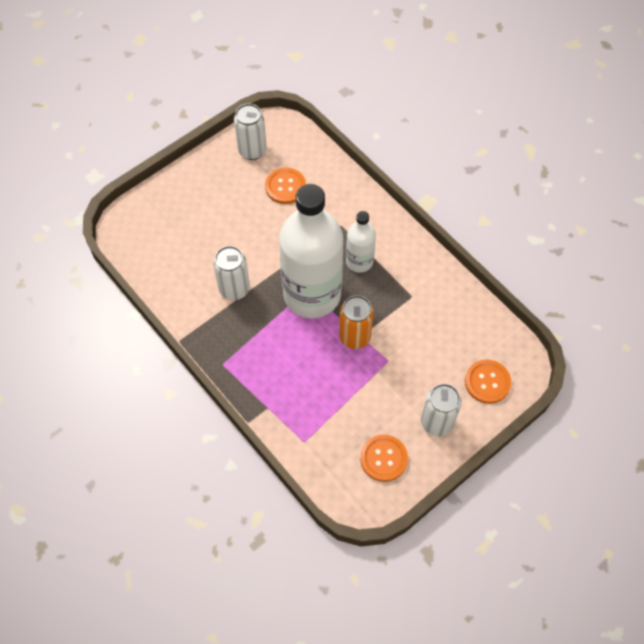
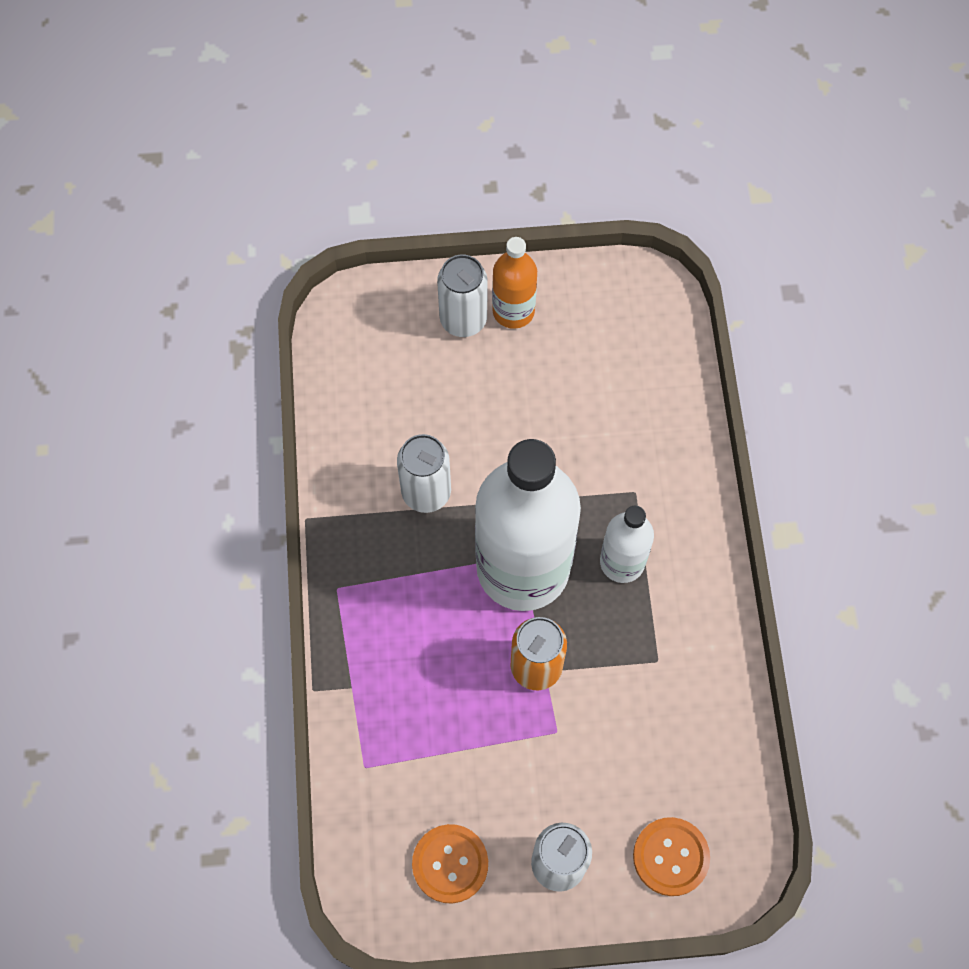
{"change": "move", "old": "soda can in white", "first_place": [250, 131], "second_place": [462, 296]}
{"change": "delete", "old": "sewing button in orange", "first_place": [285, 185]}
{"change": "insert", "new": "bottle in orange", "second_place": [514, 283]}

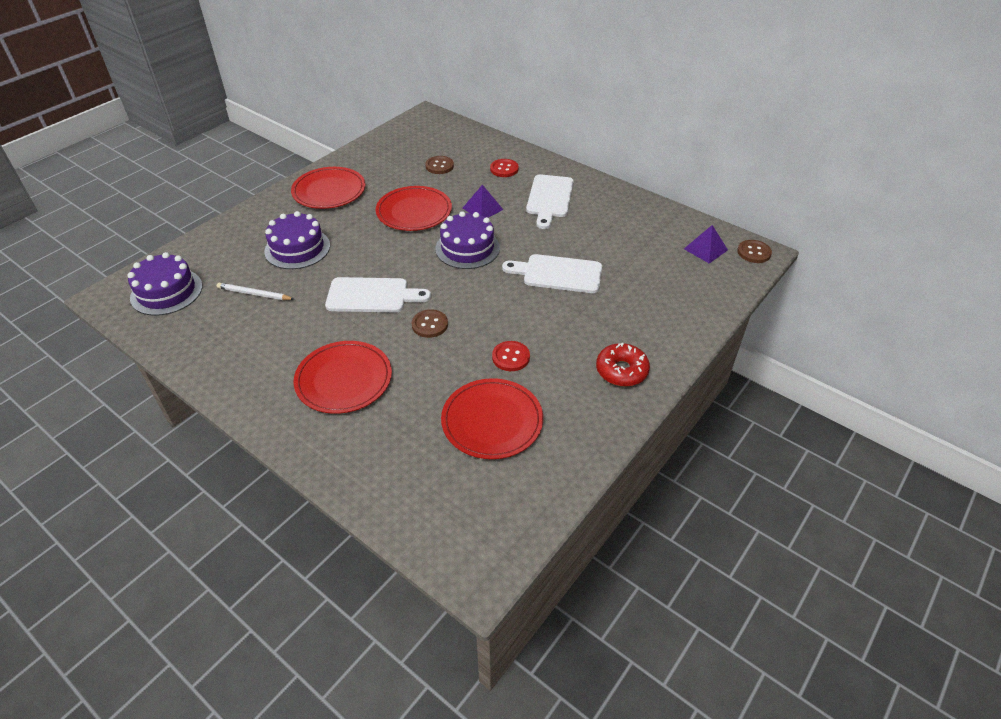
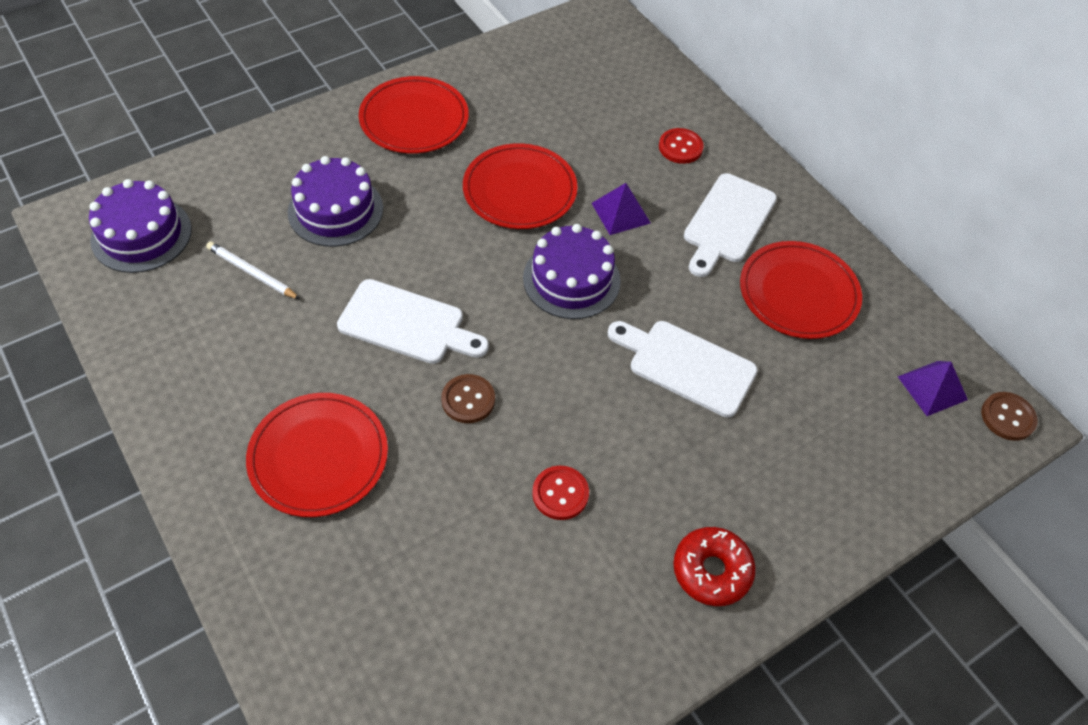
{"change": "delete", "old": "sewing button in dark brown", "first_place": [439, 165]}
{"change": "move", "old": "plate in crimson", "first_place": [492, 418], "second_place": [801, 290]}

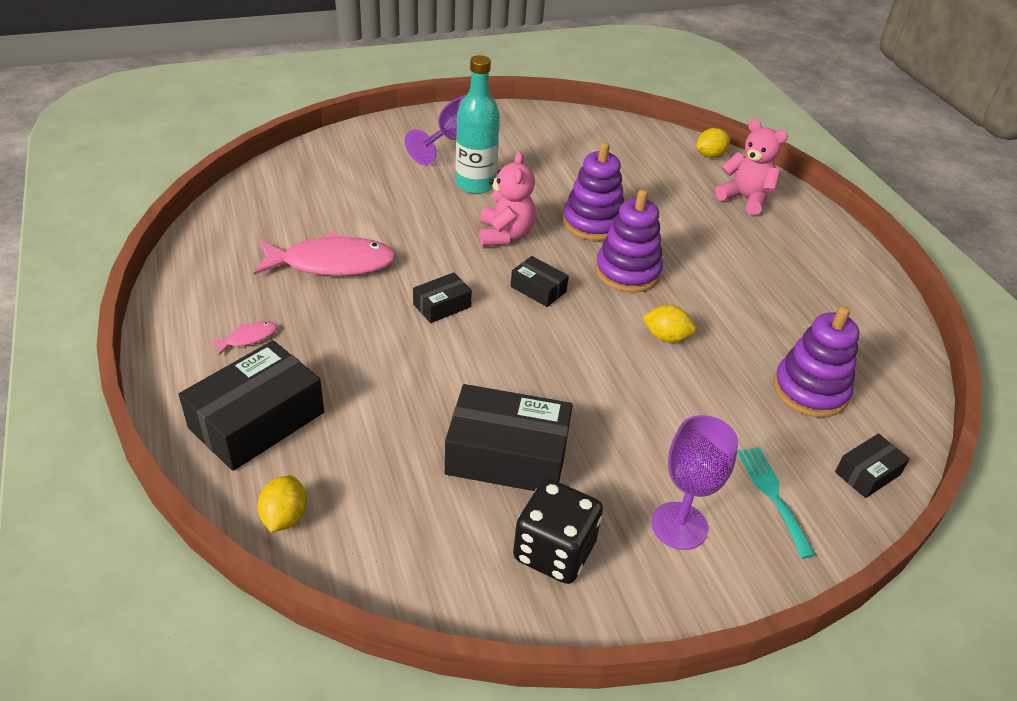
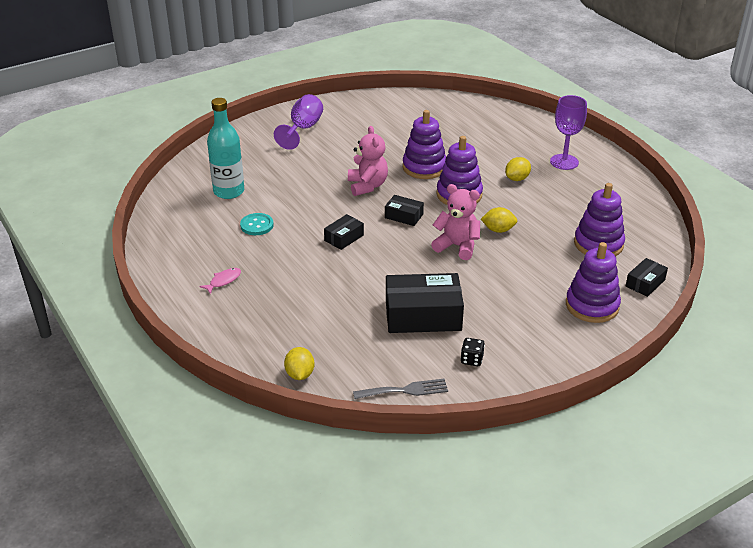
{"change": "move", "old": "bottle in turquoise", "first_place": [477, 124], "second_place": [225, 148]}
{"change": "move", "old": "stuffed bear in pink", "first_place": [751, 167], "second_place": [455, 222]}
{"change": "move", "old": "lemon in golden", "first_place": [713, 143], "second_place": [518, 169]}
{"change": "replace", "old": "fish in pink", "new": "sewing button in turquoise", "first_place": [324, 254], "second_place": [257, 224]}
{"change": "delete", "old": "parcel in black", "first_place": [251, 405]}
{"change": "move", "old": "chalice in violet", "first_place": [694, 482], "second_place": [568, 132]}
{"change": "replace", "old": "table fork in turquoise", "new": "ring stacker in violet", "first_place": [776, 503], "second_place": [593, 282]}
{"change": "resize", "old": "game die in black", "first_place": [558, 531], "second_place": [473, 352], "factor": 0.48}
{"change": "insert", "new": "table fork in ash-grey", "second_place": [400, 389]}

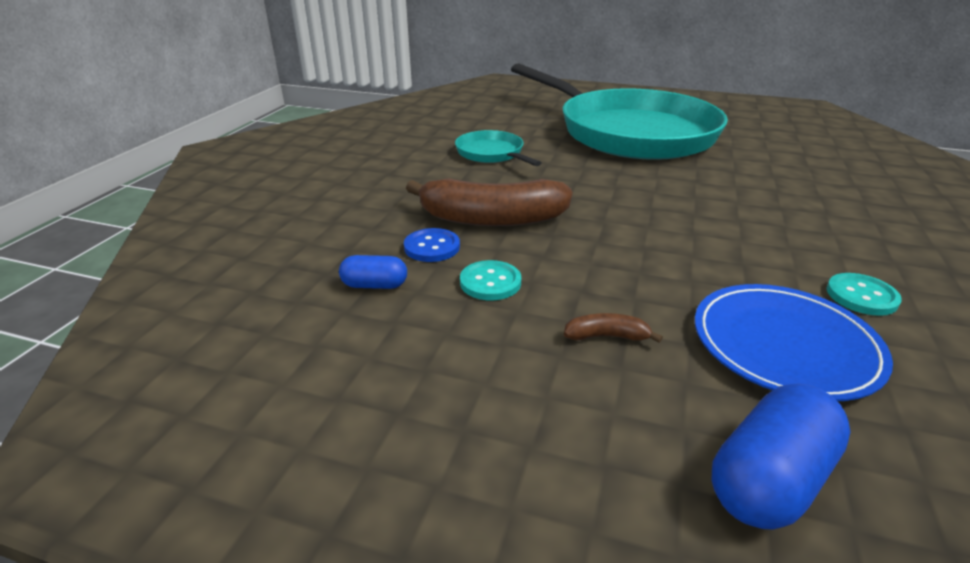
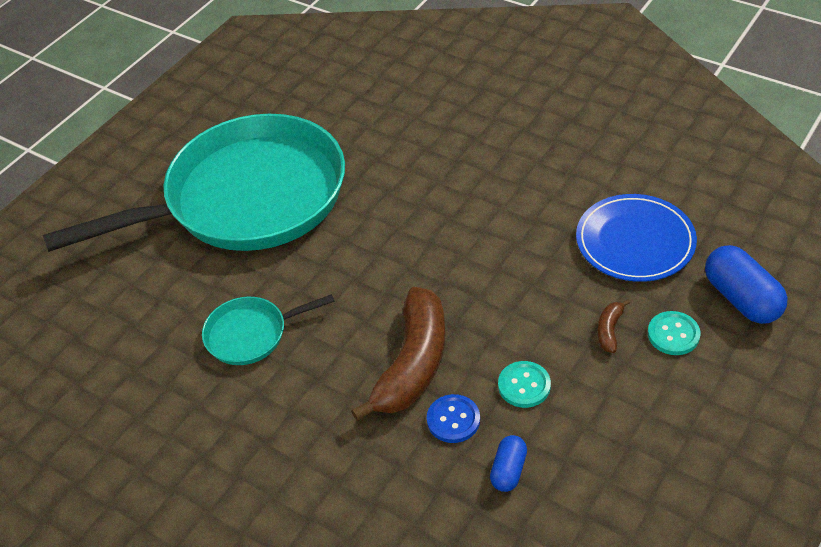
{"change": "move", "old": "sewing button in turquoise", "first_place": [864, 294], "second_place": [674, 333]}

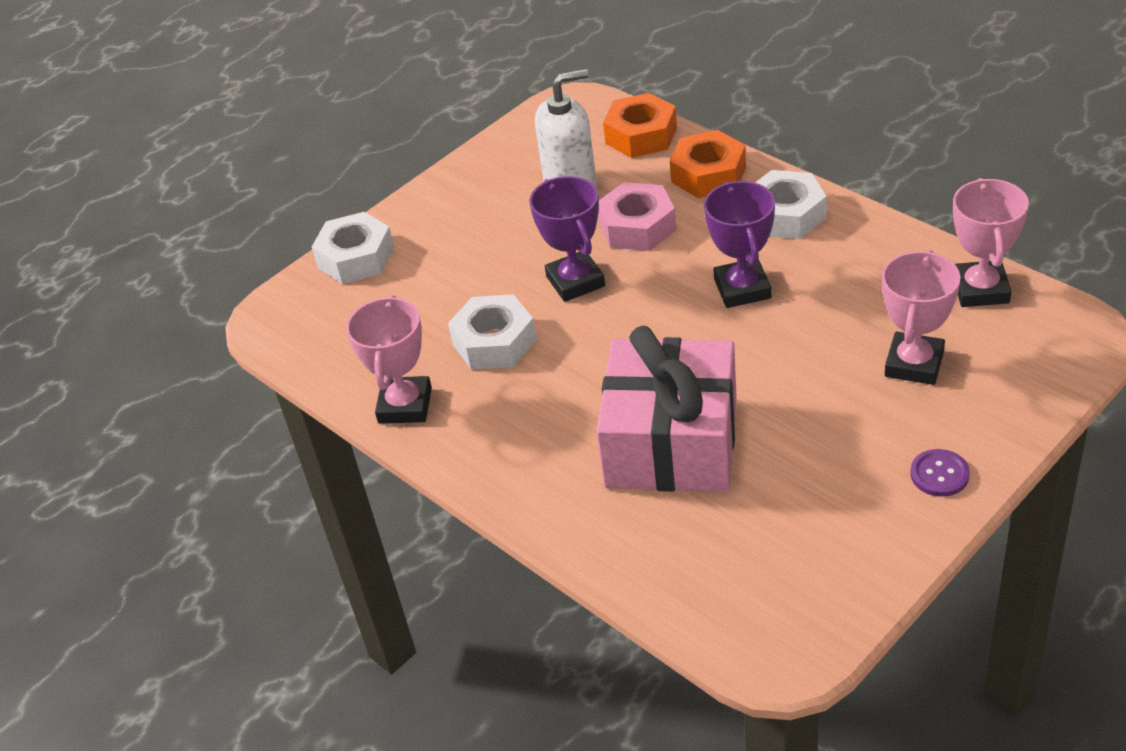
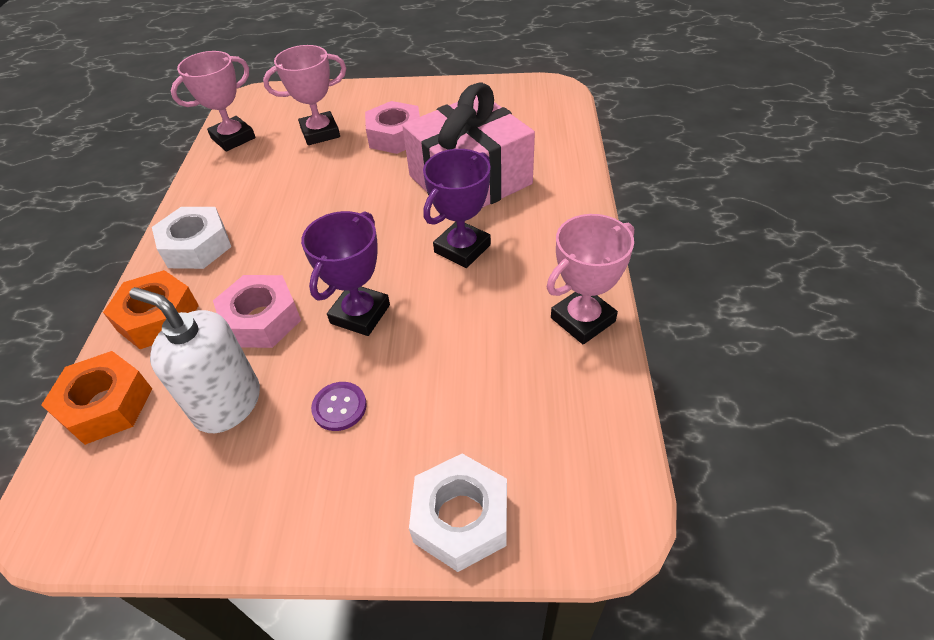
{"change": "move", "old": "trophy in violet", "first_place": [739, 244], "second_place": [457, 208]}
{"change": "delete", "old": "hex nut in white", "first_place": [492, 332]}
{"change": "move", "old": "sewing button in violet", "first_place": [940, 473], "second_place": [339, 406]}
{"change": "insert", "new": "hex nut in pink", "second_place": [392, 127]}

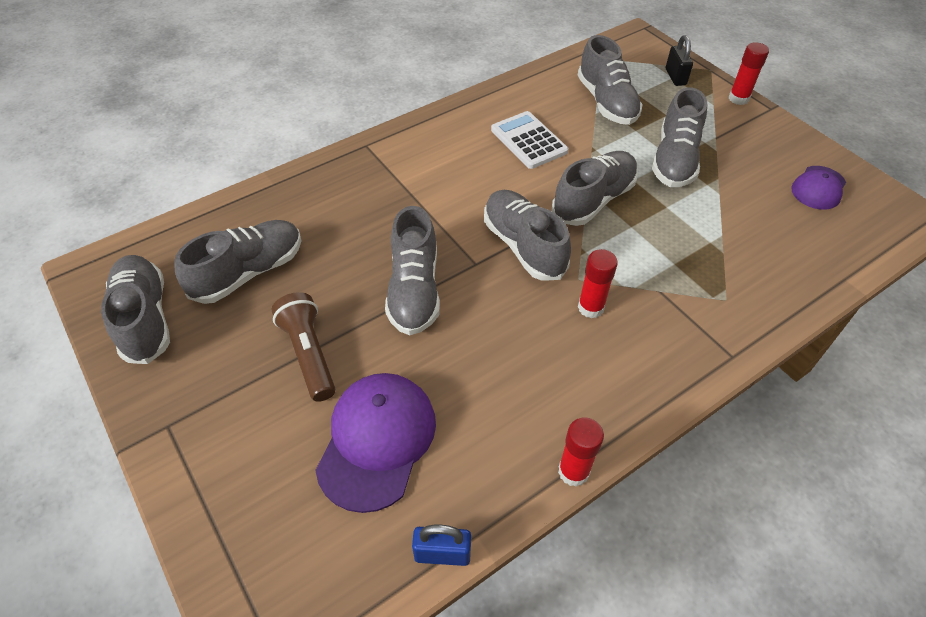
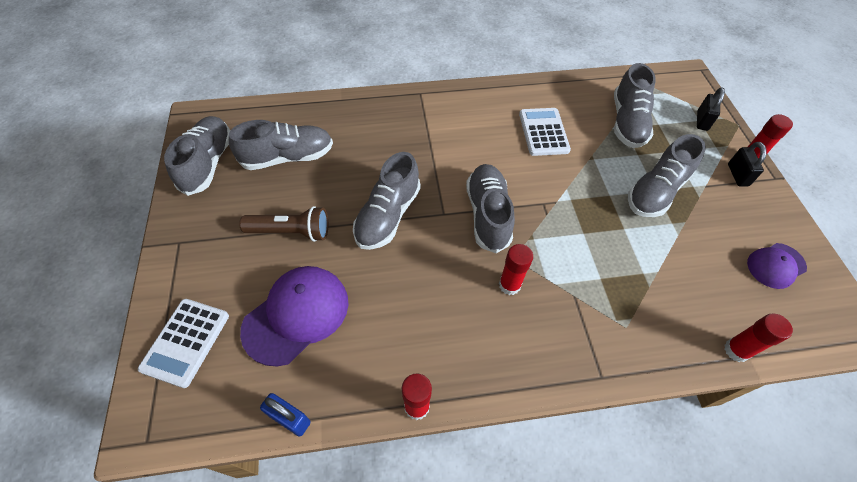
{"change": "delete", "old": "shoe in ash-grey", "first_place": [594, 188]}
{"change": "rotate", "old": "flashlight in dark brown", "first_place": [303, 347], "second_place": [283, 224], "degrees": 90}
{"change": "insert", "new": "padlock in black", "second_place": [747, 164]}
{"change": "insert", "new": "adding machine in white", "second_place": [183, 343]}
{"change": "insert", "new": "stick of glue in crimson", "second_place": [759, 338]}

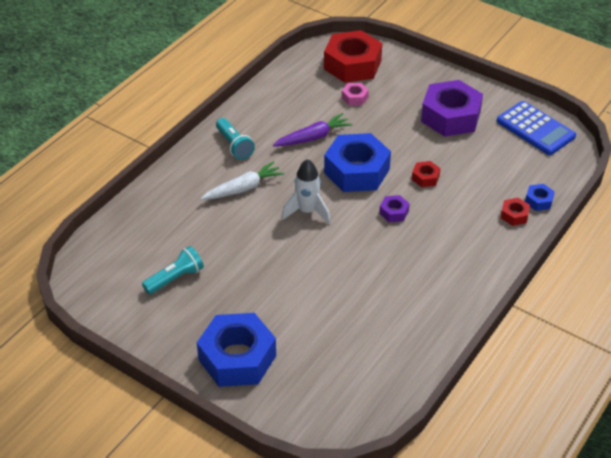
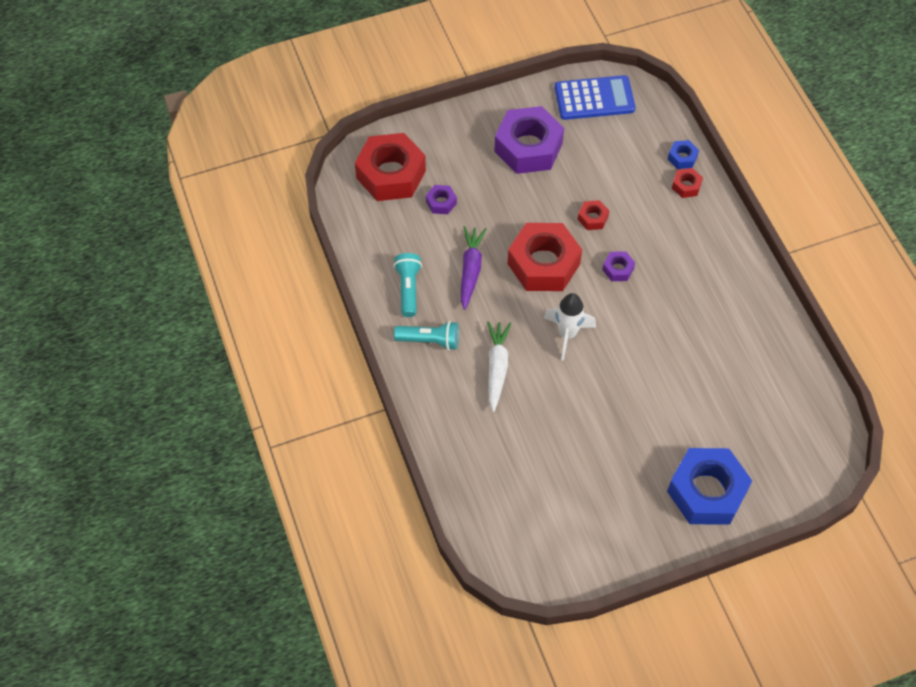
{"change": "recolor", "old": "hex nut in pink", "new": "hex nut in violet", "first_place": [355, 94], "second_place": [441, 199]}
{"change": "recolor", "old": "hex nut in blue", "new": "hex nut in crimson", "first_place": [357, 162], "second_place": [545, 257]}
{"change": "move", "old": "flashlight in turquoise", "first_place": [173, 270], "second_place": [408, 285]}

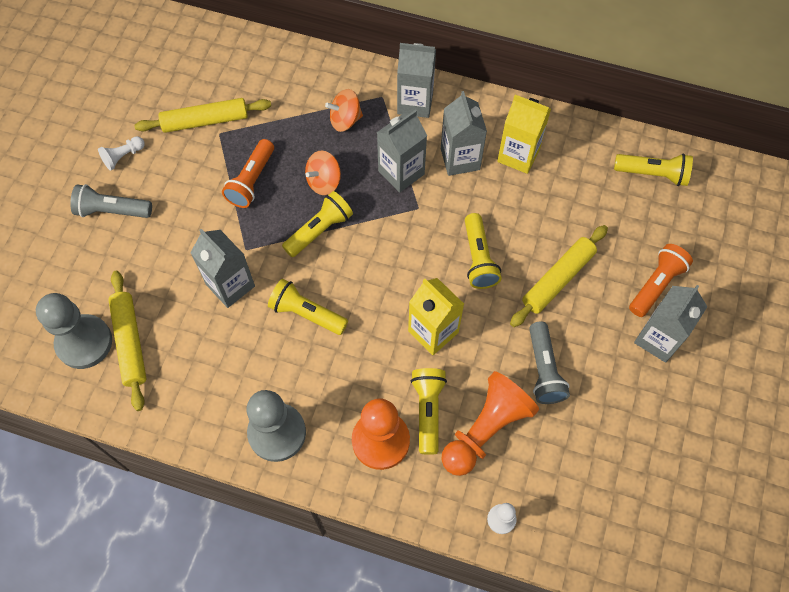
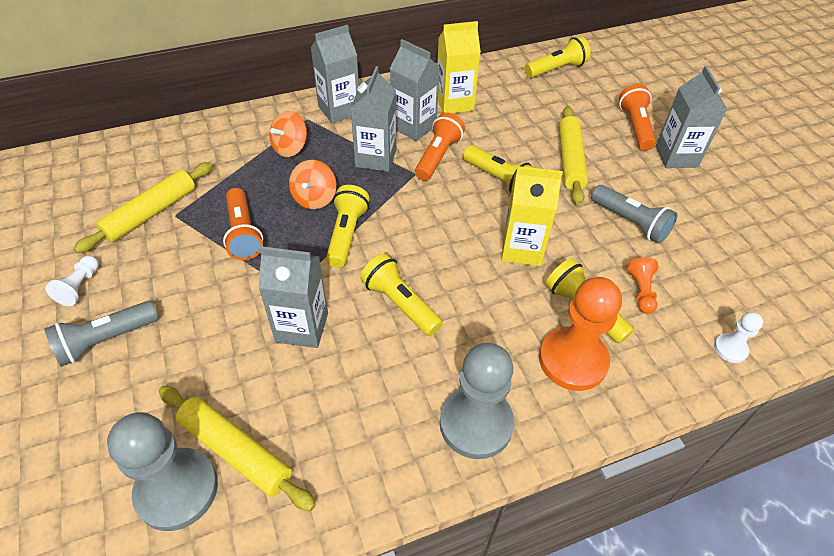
{"change": "rotate", "old": "flashlight in golden", "first_place": [308, 307], "second_place": [401, 295], "degrees": 60}
{"change": "resize", "old": "pawn in orange", "first_place": [490, 423], "second_place": [642, 285], "factor": 0.48}
{"change": "insert", "new": "flashlight in orange", "second_place": [440, 147]}

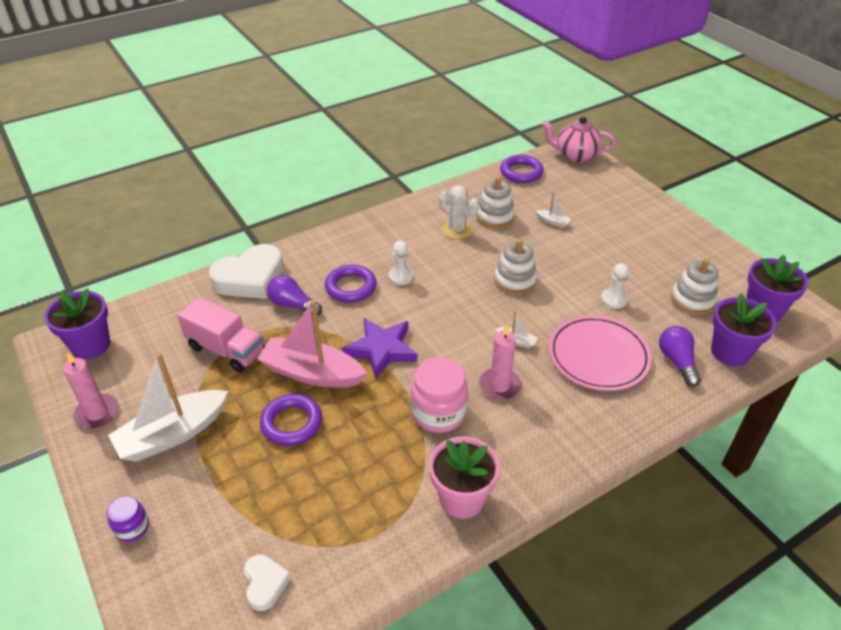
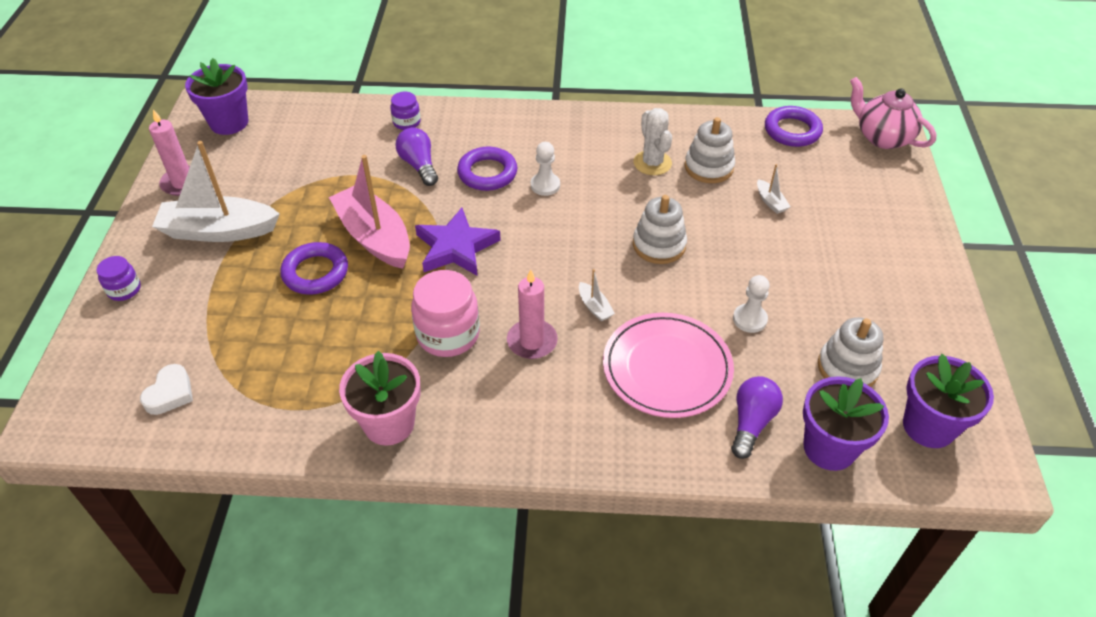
{"change": "replace", "old": "heart in white", "new": "jam jar in violet", "first_place": [246, 271], "second_place": [405, 111]}
{"change": "delete", "old": "truck in pink", "first_place": [221, 335]}

